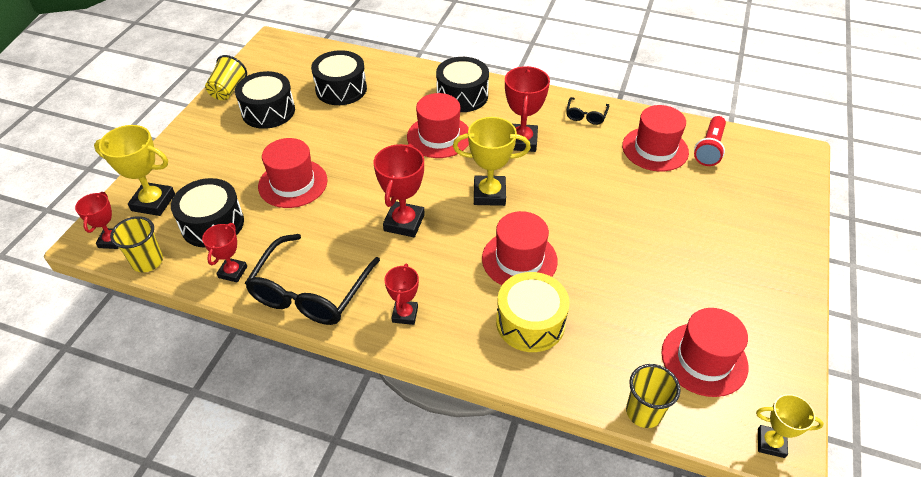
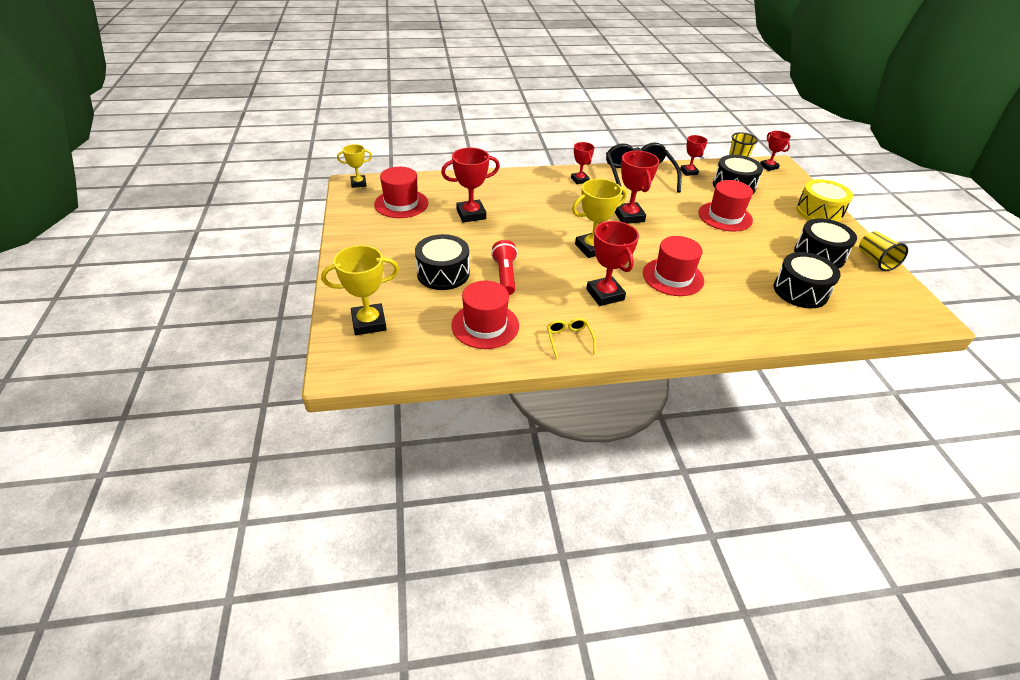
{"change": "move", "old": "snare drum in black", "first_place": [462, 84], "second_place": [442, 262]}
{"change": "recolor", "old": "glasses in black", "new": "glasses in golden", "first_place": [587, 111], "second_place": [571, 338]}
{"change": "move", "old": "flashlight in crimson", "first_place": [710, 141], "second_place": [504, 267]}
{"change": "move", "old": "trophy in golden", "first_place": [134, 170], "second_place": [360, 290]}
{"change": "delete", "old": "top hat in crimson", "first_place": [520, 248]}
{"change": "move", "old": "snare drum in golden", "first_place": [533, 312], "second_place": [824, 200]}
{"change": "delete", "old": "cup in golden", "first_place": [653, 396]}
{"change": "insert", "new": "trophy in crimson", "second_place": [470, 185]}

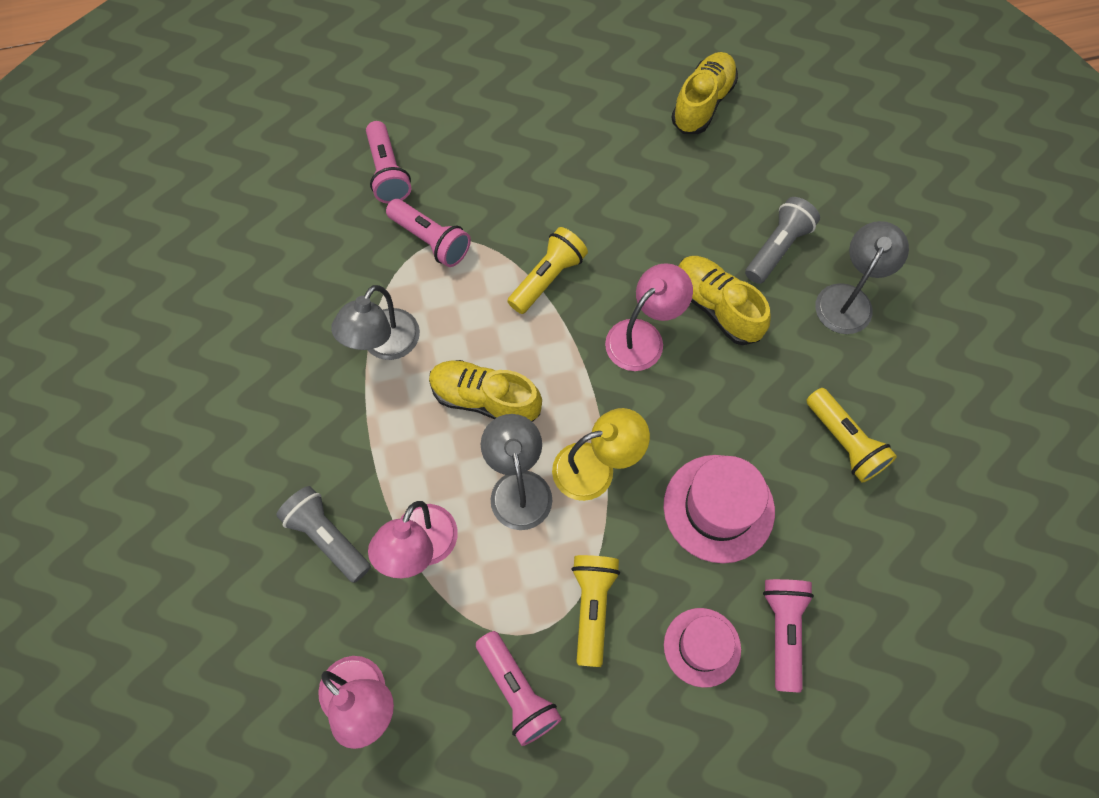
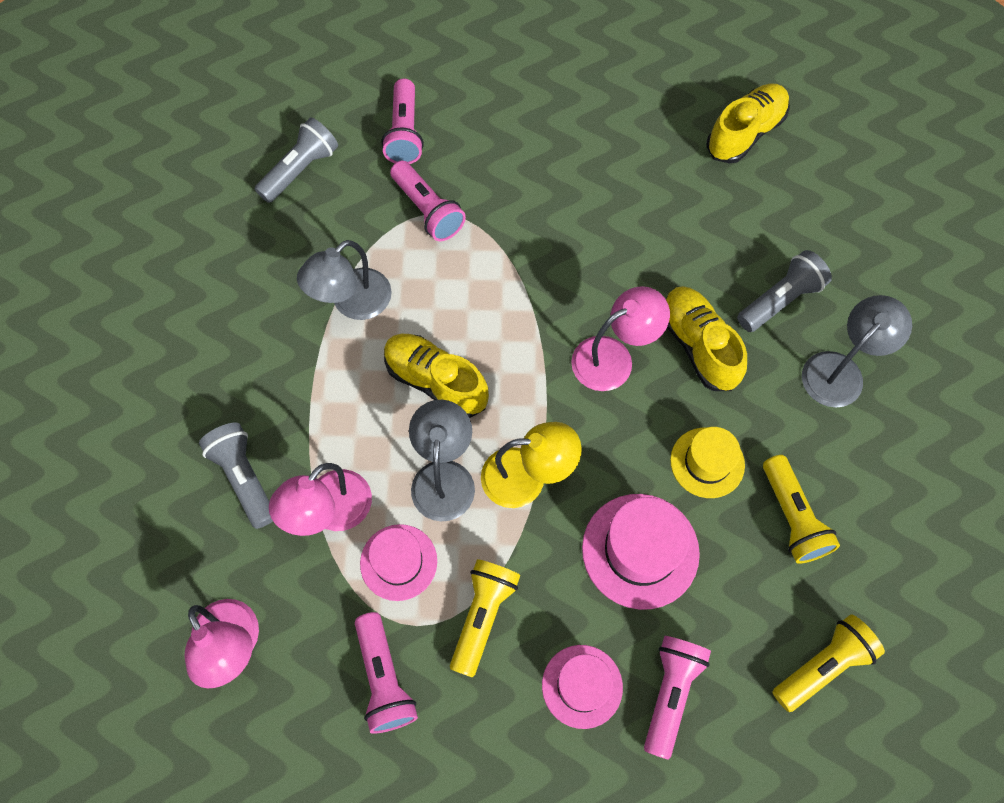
{"change": "move", "old": "flashlight in golden", "first_place": [547, 270], "second_place": [829, 663]}
{"change": "insert", "new": "flashlight in ash-grey", "second_place": [296, 160]}
{"change": "insert", "new": "top hat in golden", "second_place": [707, 462]}
{"change": "insert", "new": "top hat in pink", "second_place": [398, 562]}

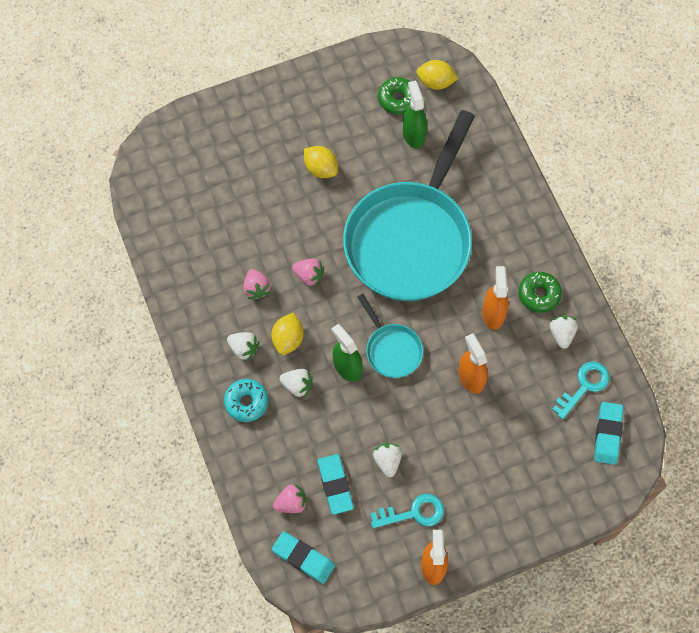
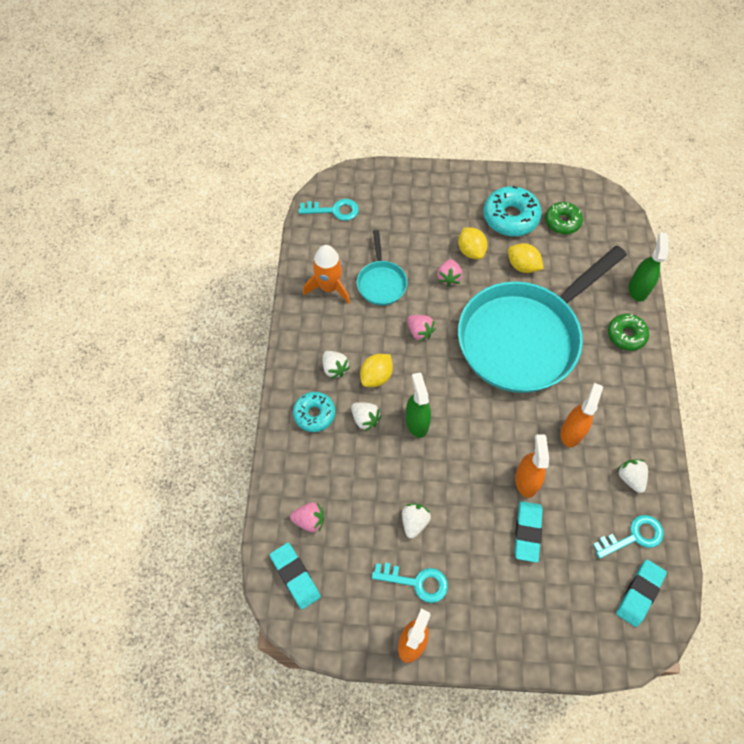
{"change": "move", "old": "lemon in golden", "first_place": [437, 75], "second_place": [526, 258]}
{"change": "move", "old": "spray bottle in green", "first_place": [415, 114], "second_place": [649, 266]}
{"change": "move", "old": "berry in pink", "first_place": [257, 284], "second_place": [449, 273]}
{"change": "move", "old": "doughnut in green", "first_place": [540, 292], "second_place": [628, 332]}
{"change": "move", "old": "frying pan in turquoise", "first_place": [390, 336], "second_place": [382, 268]}
{"change": "rotate", "old": "berry in white", "first_place": [564, 332], "second_place": [633, 476], "degrees": -45}
{"change": "move", "old": "eraser in turquoise", "first_place": [335, 484], "second_place": [529, 532]}
{"change": "insert", "new": "doughnut in turquoise", "second_place": [512, 211]}
{"change": "insert", "new": "door key in turquoise", "second_place": [329, 210]}
{"change": "insert", "new": "rocket in orange", "second_place": [326, 274]}

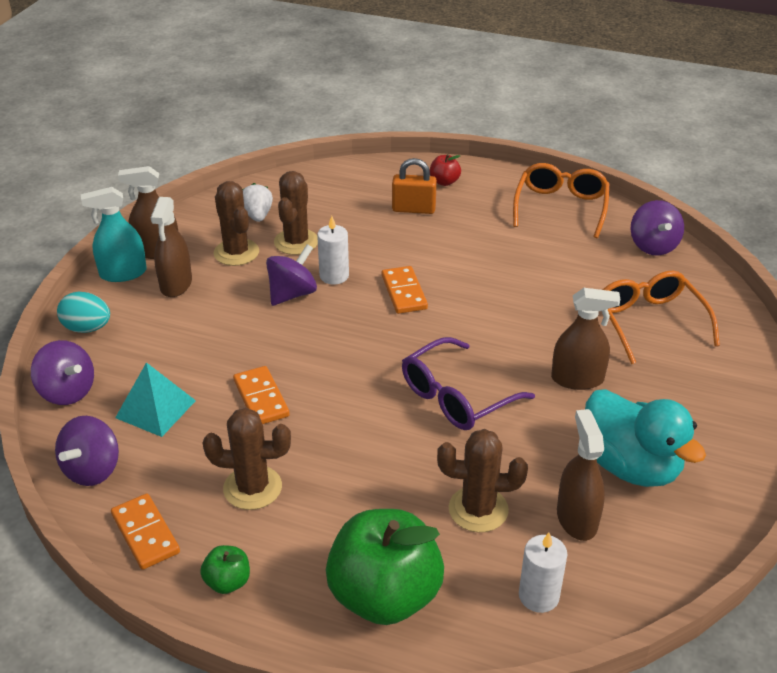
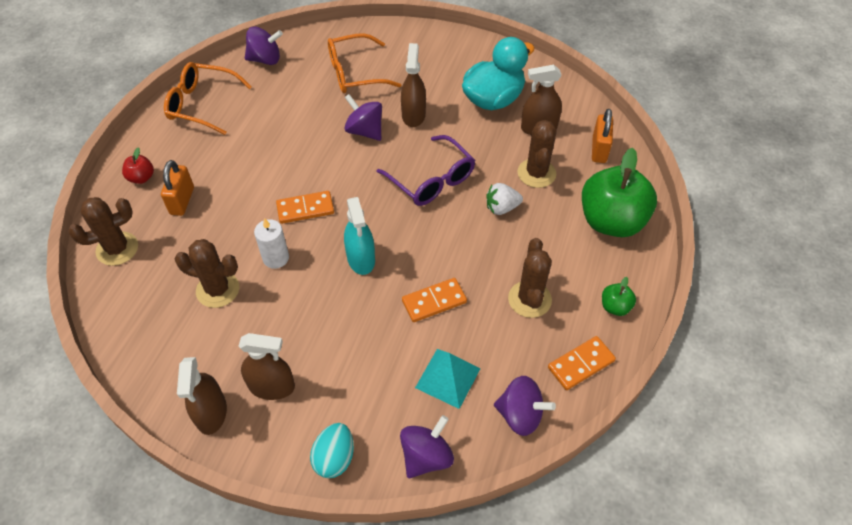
{"change": "move", "old": "prickly plant in dark brown", "first_place": [236, 223], "second_place": [103, 231]}
{"change": "move", "old": "berry in white", "first_place": [257, 202], "second_place": [504, 199]}
{"change": "move", "old": "spray bottle in turquoise", "first_place": [114, 234], "second_place": [359, 236]}
{"change": "move", "old": "spinning top in violet", "first_place": [291, 275], "second_place": [363, 117]}
{"change": "replace", "old": "wax candle in white", "new": "padlock in orange", "first_place": [543, 573], "second_place": [602, 136]}

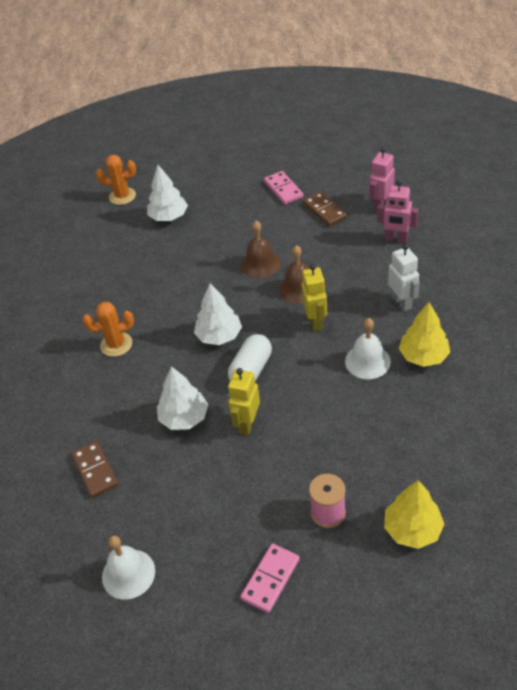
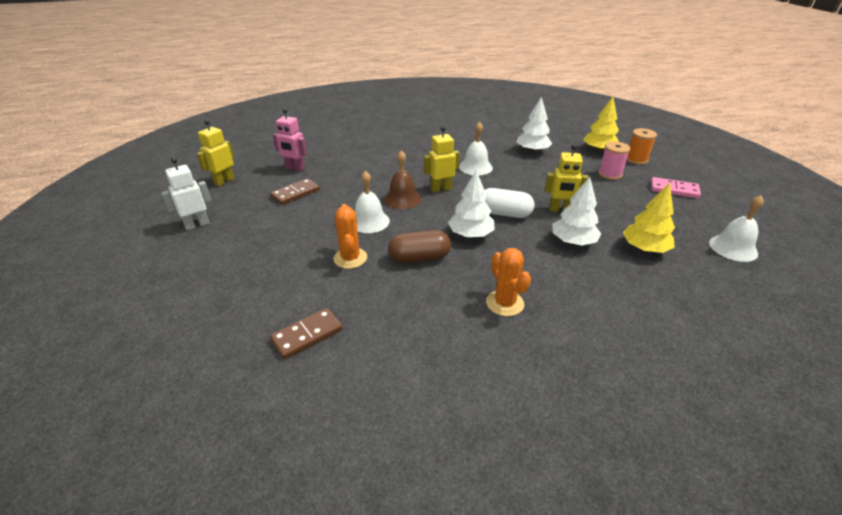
{"change": "move", "old": "prickly plant in orange", "first_place": [116, 180], "second_place": [350, 236]}
{"change": "move", "old": "tree in white", "first_place": [167, 193], "second_place": [534, 125]}
{"change": "delete", "old": "domino tile in pink", "first_place": [283, 187]}
{"change": "delete", "old": "robot figure in pink", "first_place": [397, 211]}
{"change": "recolor", "old": "hand bell in dark brown", "new": "hand bell in white", "first_place": [261, 249], "second_place": [372, 202]}
{"change": "move", "old": "robot figure in white", "first_place": [404, 277], "second_place": [186, 193]}
{"change": "move", "old": "tree in golden", "first_place": [424, 334], "second_place": [649, 218]}
{"change": "move", "old": "domino tile in dark brown", "first_place": [94, 469], "second_place": [306, 333]}
{"change": "insert", "new": "robot figure in golden", "second_place": [216, 152]}
{"change": "insert", "new": "spool in orange", "second_place": [641, 146]}
{"change": "insert", "new": "pill in dark brown", "second_place": [419, 246]}

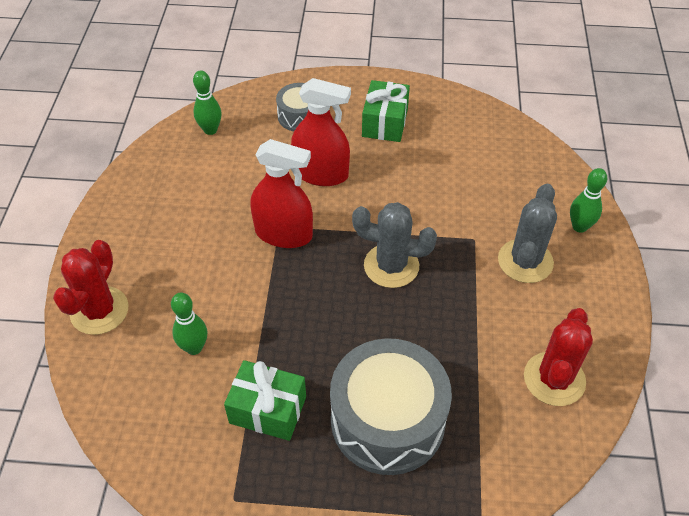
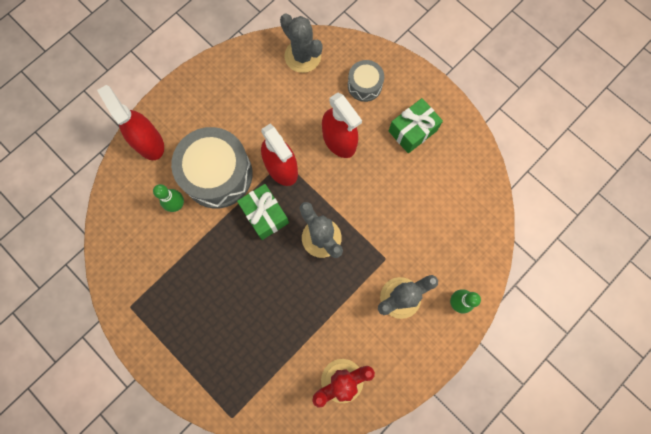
{"change": "replace", "old": "skittle in green", "new": "prickly plant in ash-grey", "first_place": [207, 103], "second_place": [301, 43]}
{"change": "replace", "old": "prickly plant in crimson", "new": "spray bottle in crimson", "first_place": [91, 287], "second_place": [130, 122]}
{"change": "move", "old": "snare drum in ash-grey", "first_place": [391, 406], "second_place": [212, 168]}
{"change": "move", "old": "present in green", "first_place": [265, 400], "second_place": [263, 212]}

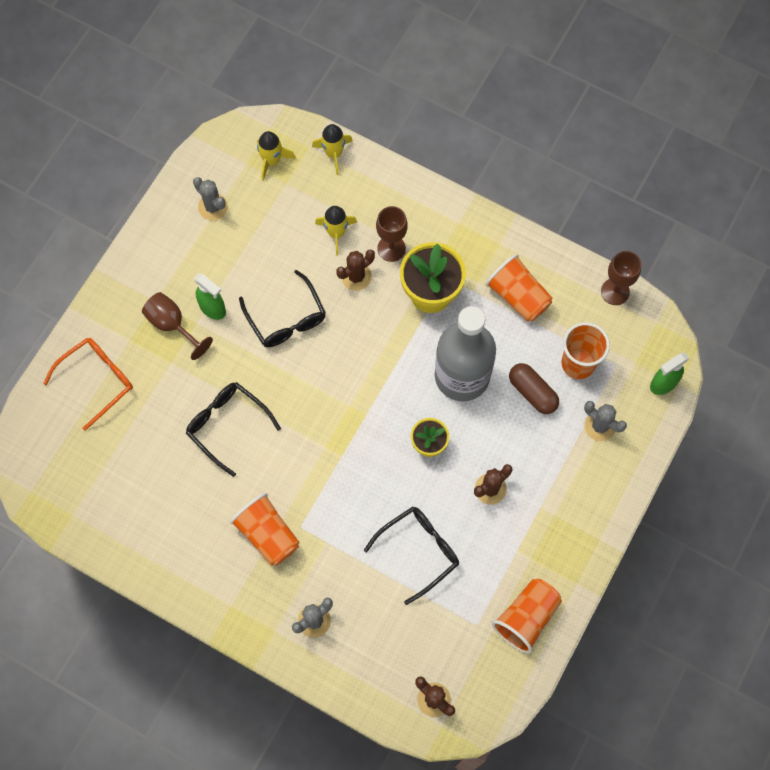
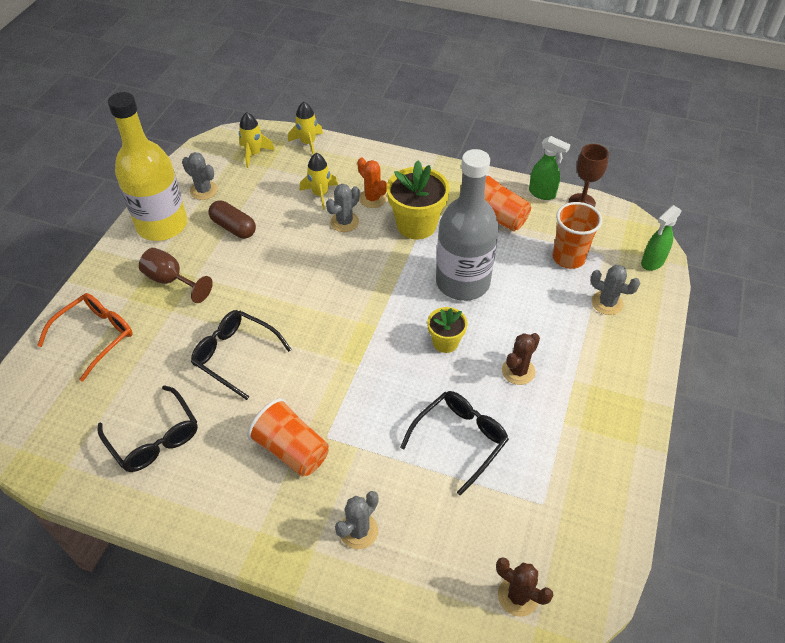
{"change": "replace", "old": "chalice in dark brown", "new": "prickly plant in orange", "first_place": [392, 234], "second_place": [372, 183]}
{"change": "recolor", "old": "prickly plant in dark brown", "new": "prickly plant in ash-grey", "first_place": [355, 270], "second_place": [343, 208]}
{"change": "move", "old": "glasses in black", "first_place": [282, 308], "second_place": [148, 428]}
{"change": "move", "old": "spray bottle in green", "first_place": [210, 296], "second_place": [549, 168]}
{"change": "move", "old": "pill in dark brown", "first_place": [534, 388], "second_place": [232, 219]}
{"change": "delete", "old": "cup in orange", "first_place": [527, 616]}
{"change": "insert", "new": "bottle in golden", "second_place": [147, 166]}

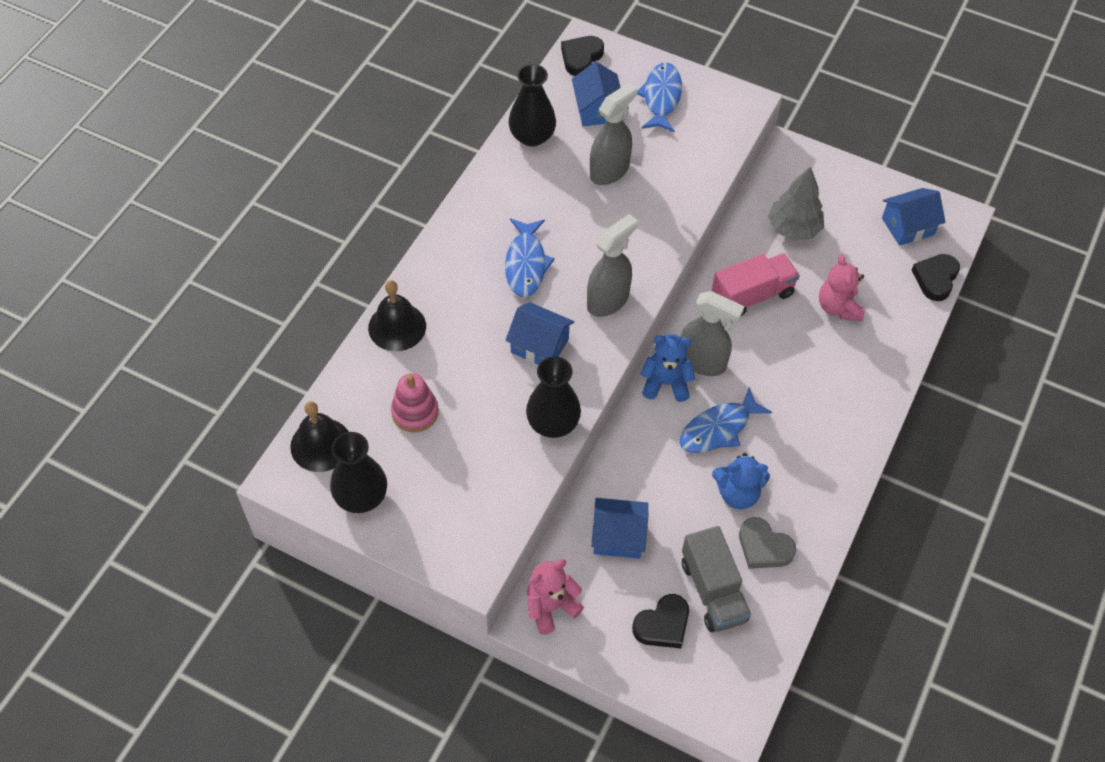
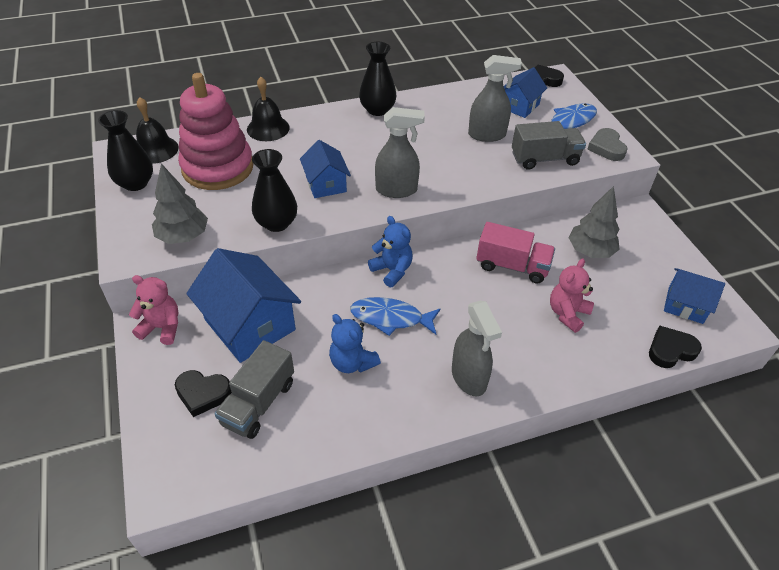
{"change": "move", "old": "flower vase in black", "first_place": [532, 105], "second_place": [378, 79]}
{"change": "delete", "old": "fish in blue", "first_place": [530, 258]}
{"change": "move", "old": "spray bottle in ash-grey", "first_place": [713, 333], "second_place": [477, 349]}
{"change": "resize", "old": "ring stacker in pink", "first_place": [415, 402], "second_place": [216, 131], "factor": 2.0}
{"change": "resize", "old": "house in blue", "first_place": [619, 528], "second_place": [243, 305], "factor": 1.74}
{"change": "move", "old": "heart in ash-grey", "first_place": [767, 543], "second_place": [607, 144]}
{"change": "insert", "new": "truck in ash-grey", "second_place": [549, 145]}
{"change": "insert", "new": "tree in ash-grey", "second_place": [180, 203]}

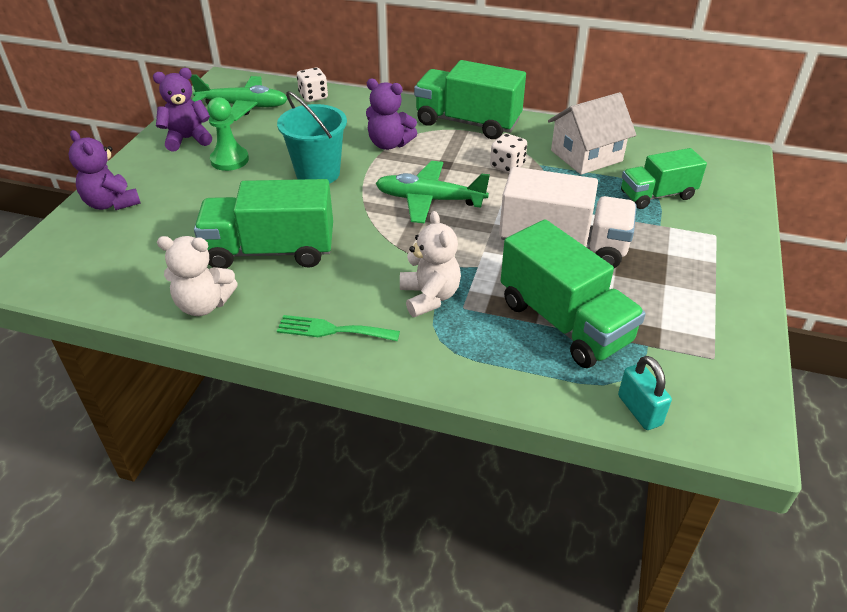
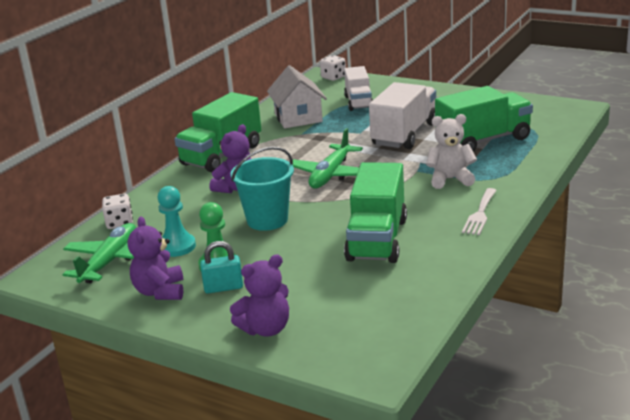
{"change": "move", "old": "game die in white", "first_place": [508, 153], "second_place": [333, 68]}
{"change": "recolor", "old": "truck in green", "new": "truck in white", "first_place": [664, 178], "second_place": [358, 88]}
{"change": "delete", "old": "stuffed bear in white", "first_place": [197, 276]}
{"change": "recolor", "old": "table fork in green", "new": "table fork in white", "first_place": [338, 328], "second_place": [479, 211]}
{"change": "move", "old": "padlock in turquoise", "first_place": [645, 393], "second_place": [221, 267]}
{"change": "insert", "new": "pawn in turquoise", "second_place": [177, 221]}

